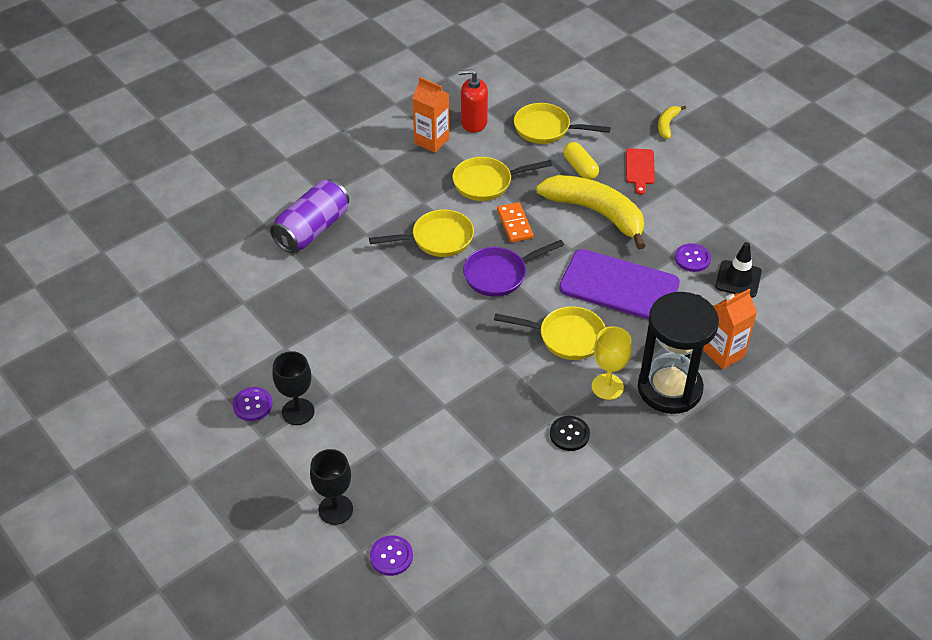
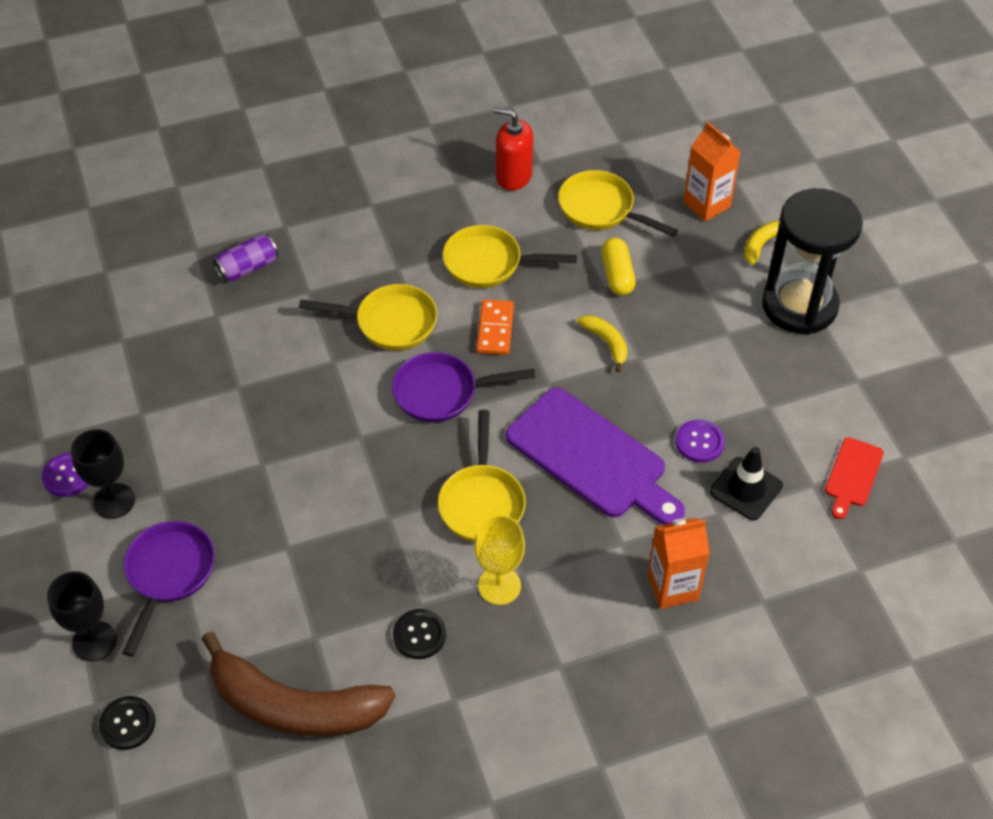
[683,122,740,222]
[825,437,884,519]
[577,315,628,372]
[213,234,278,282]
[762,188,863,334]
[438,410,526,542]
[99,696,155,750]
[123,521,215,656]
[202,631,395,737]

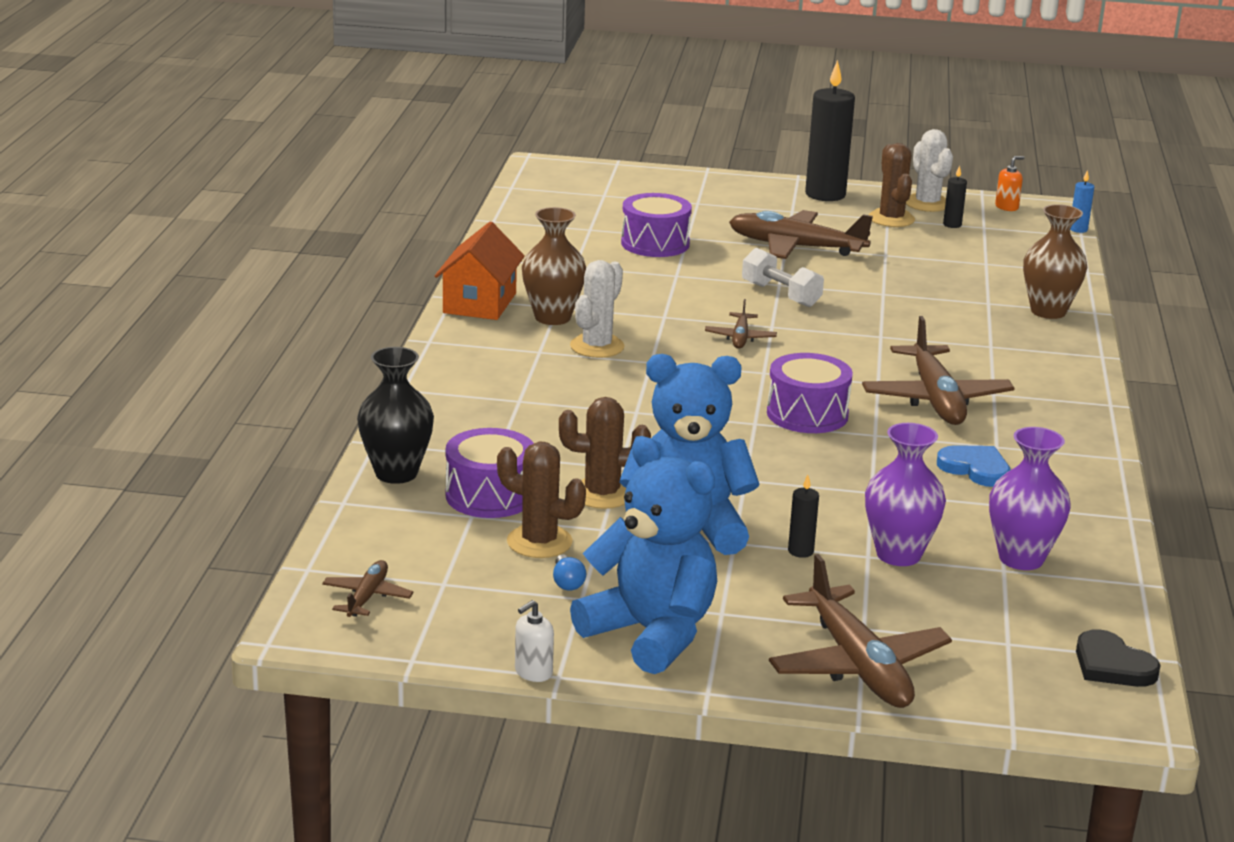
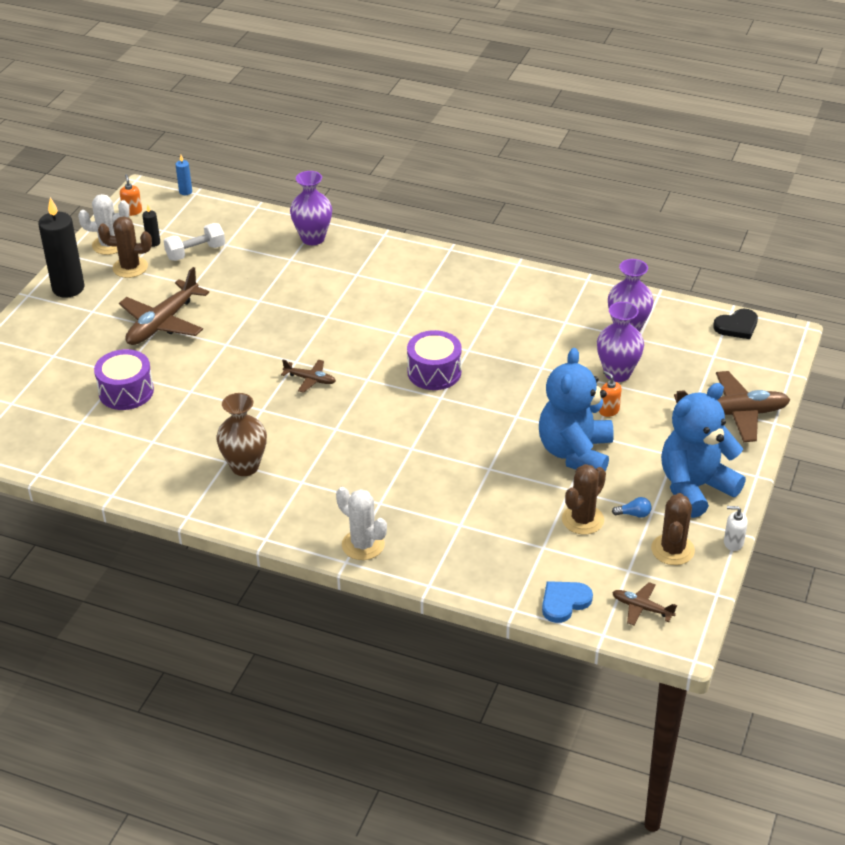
[290,171,332,245]
[435,222,525,320] (first image)
[164,223,225,261]
[336,487,387,560]
[862,316,1015,425] (first image)
[357,347,434,484] (first image)
[651,493,695,565]
[445,428,534,518] (first image)
[542,581,593,623]
[599,371,622,417]
[724,506,748,551]

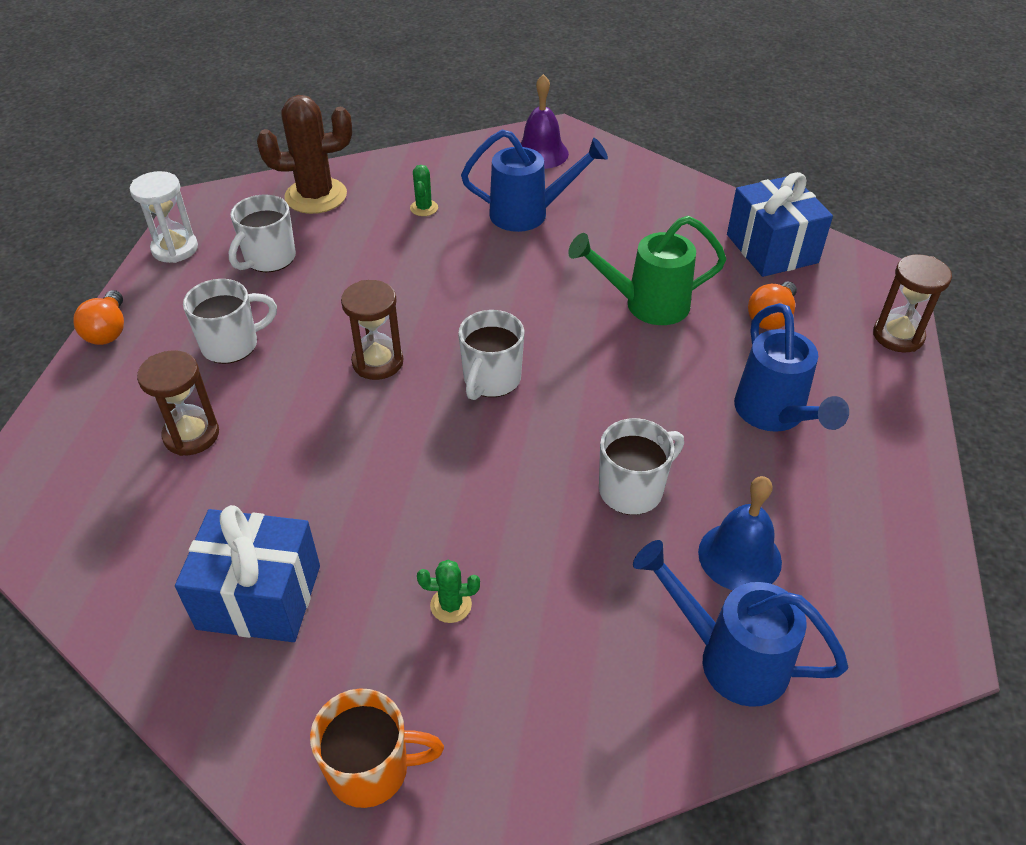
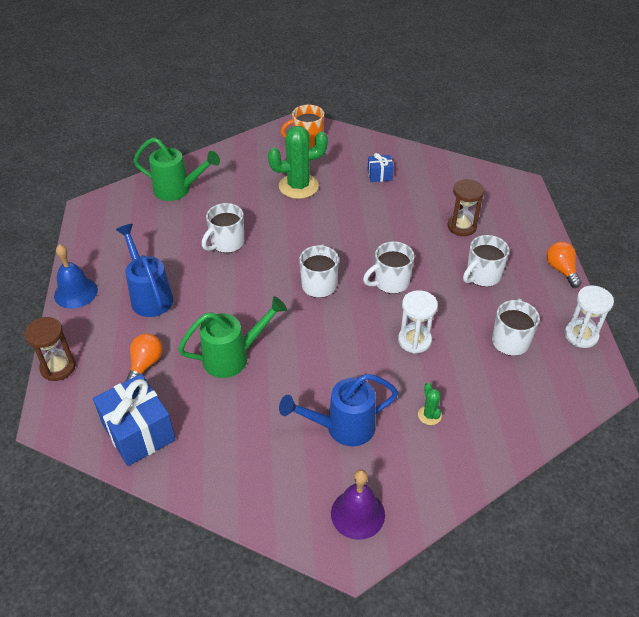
[257,95,352,214] (first image)
[363,241,414,294]
[54,244,98,309]
[367,153,394,182]
[133,137,220,201]
[268,126,328,199]
[398,290,438,354]

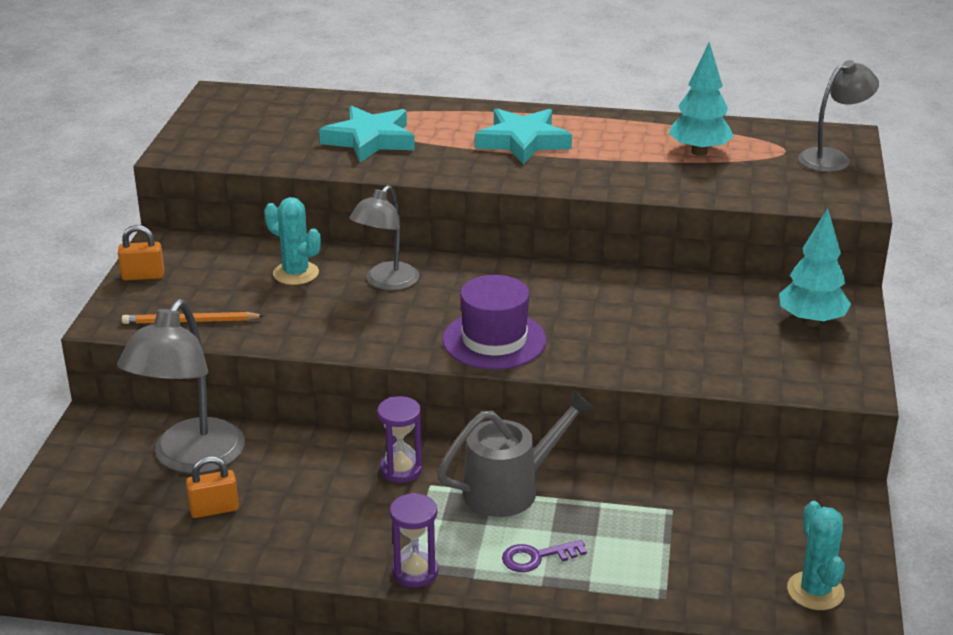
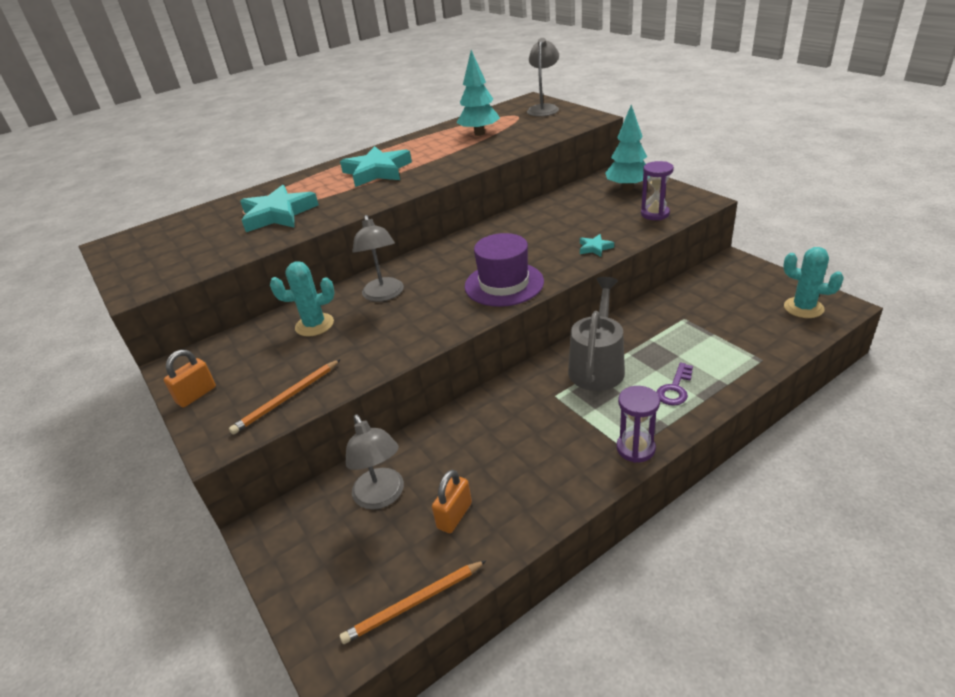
[346,414,404,510]
[641,161,674,220]
[580,234,614,257]
[340,560,487,644]

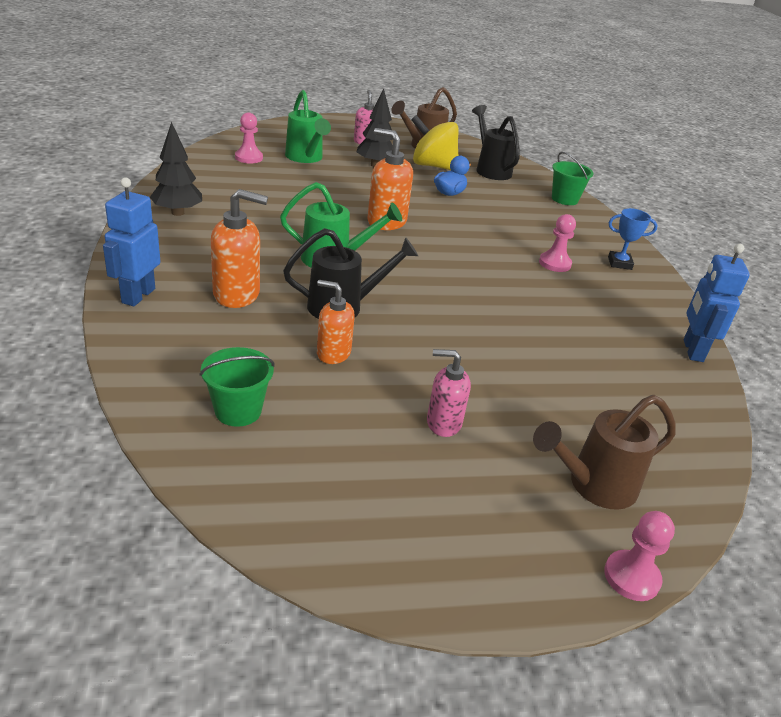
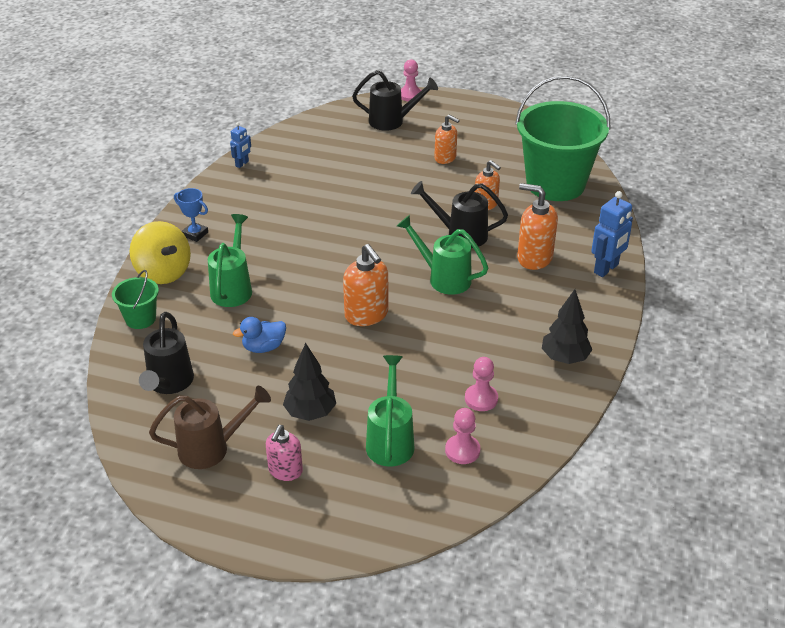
[130,221,191,284]
[465,357,498,411]
[230,122,251,168]
[515,75,611,201]
[434,115,460,164]
[352,70,438,131]
[208,214,252,307]

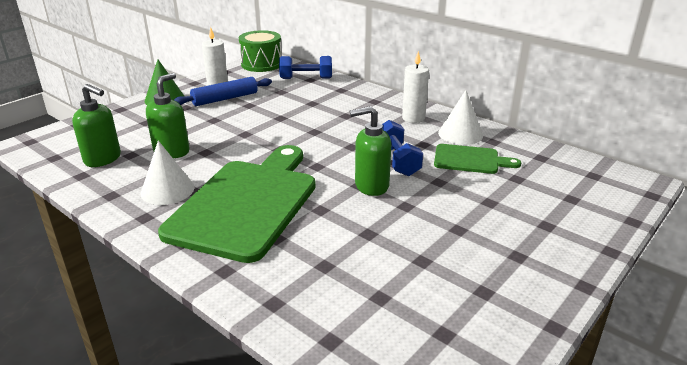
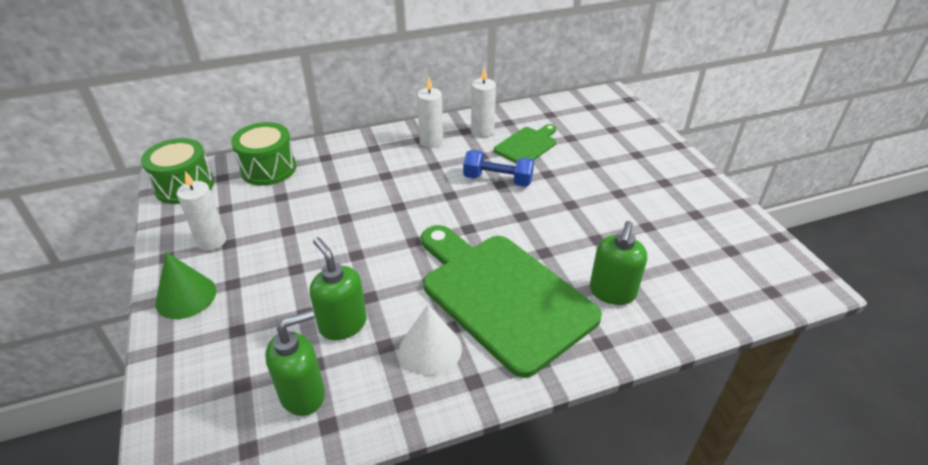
[231,122,296,186]
[174,77,272,106] (first image)
[471,67,496,137]
[590,221,647,305]

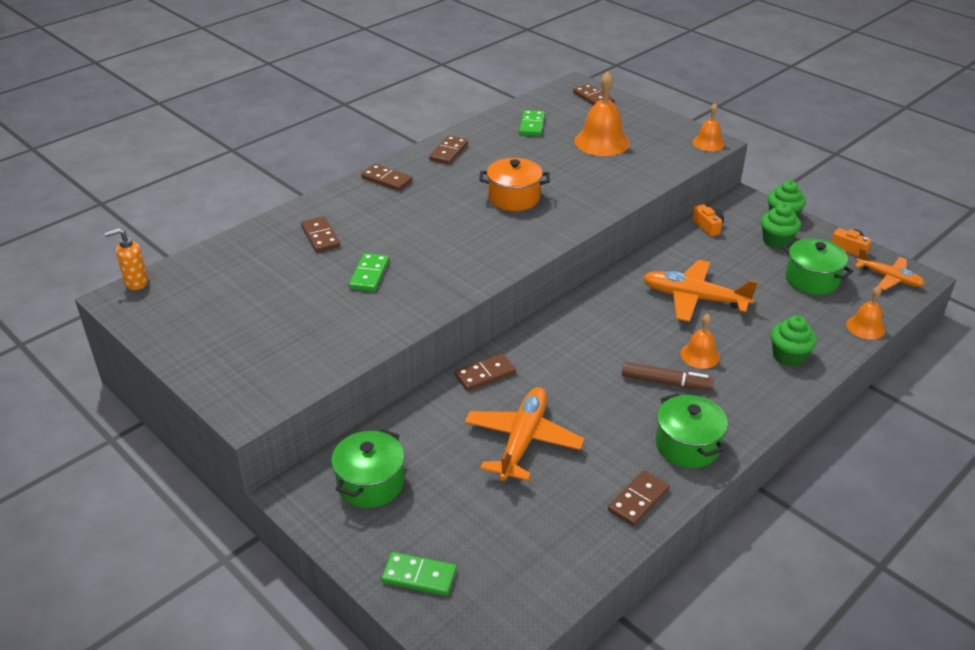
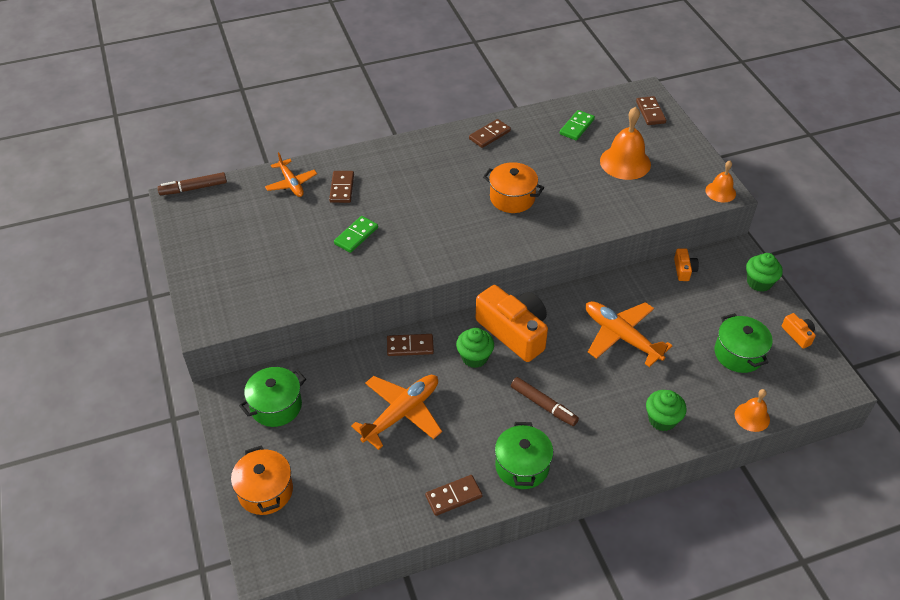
[361,164,413,191] (first image)
[456,328,494,368]
[157,172,227,195]
[265,152,317,197]
[681,314,720,369] (first image)
[231,445,293,515]
[476,285,548,362]

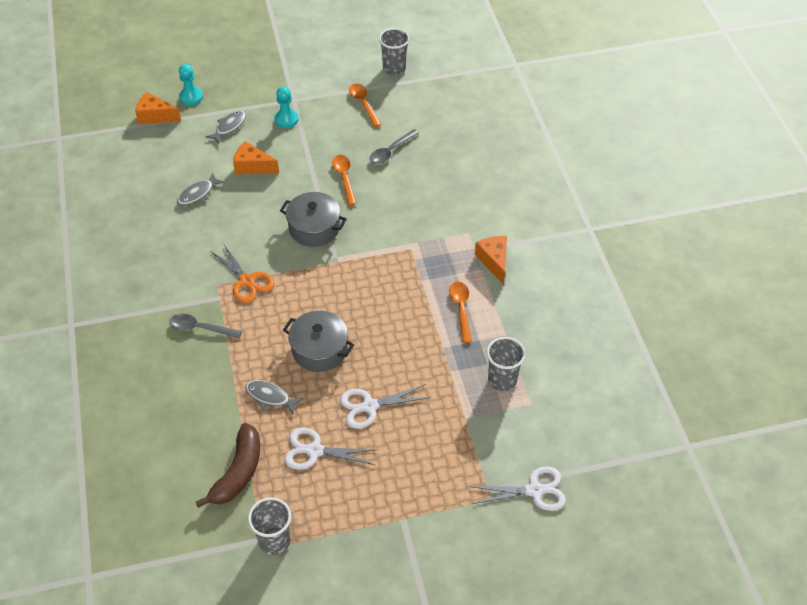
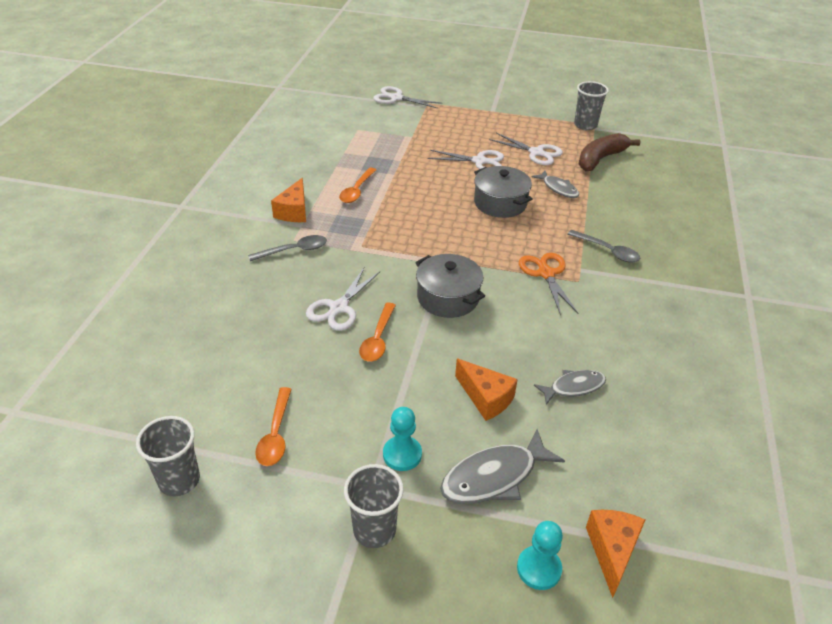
[586,510,645,598]
[440,429,565,504]
[248,235,327,261]
[344,464,404,548]
[306,267,380,331]

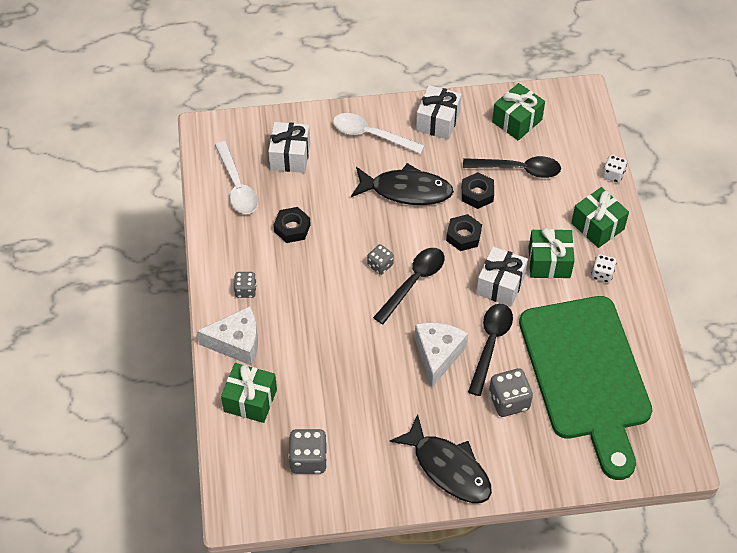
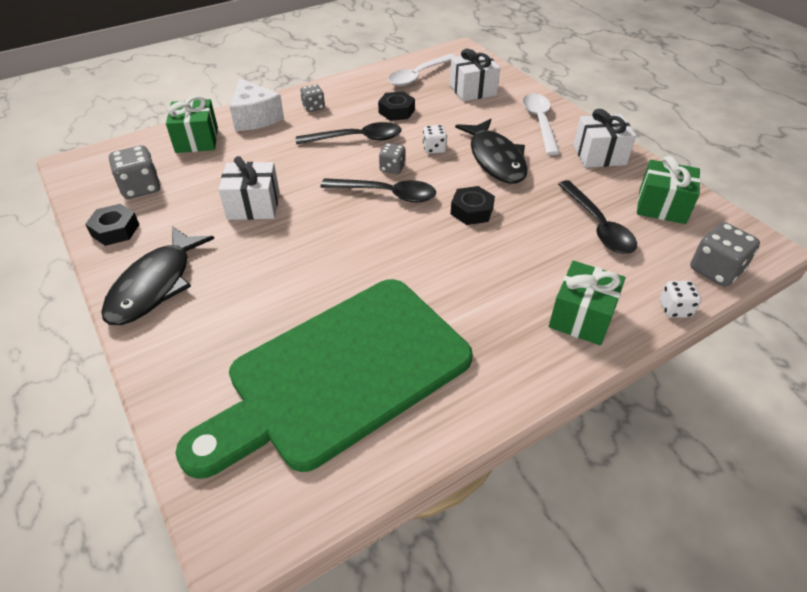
[85,204,140,246]
[529,228,575,278] (first image)
[218,156,279,220]
[423,125,447,154]
[296,122,402,144]
[415,323,468,387] (first image)
[690,222,760,287]

